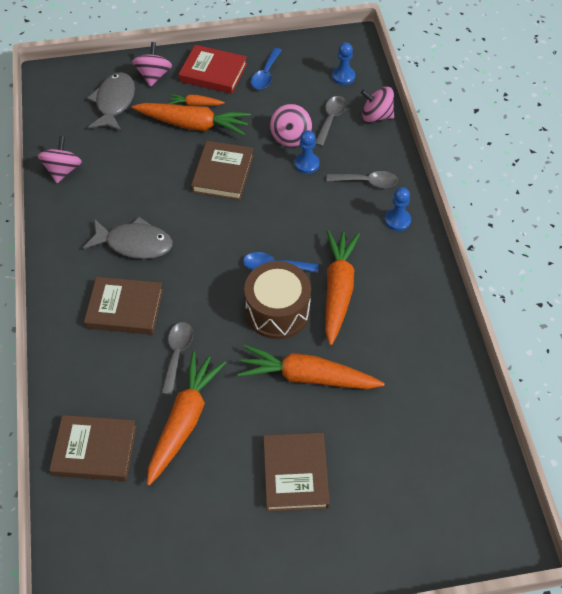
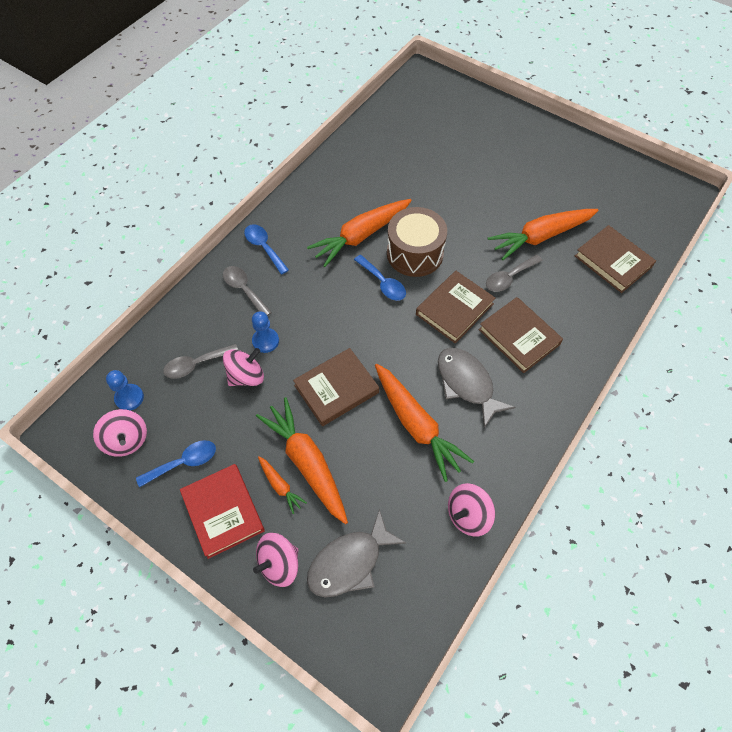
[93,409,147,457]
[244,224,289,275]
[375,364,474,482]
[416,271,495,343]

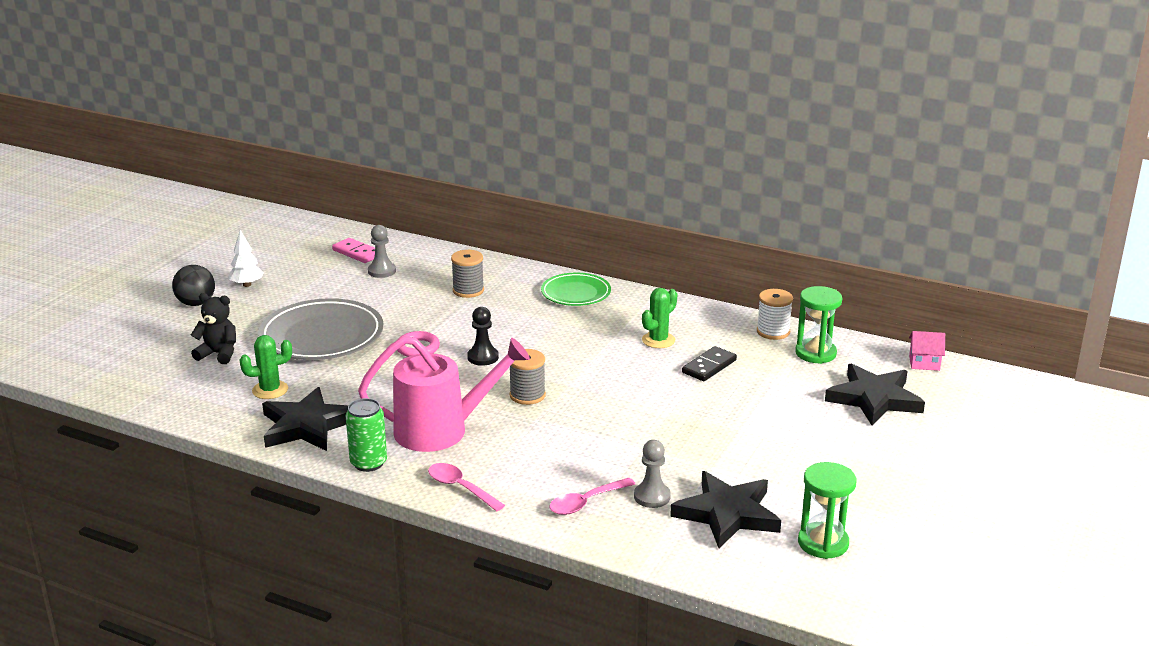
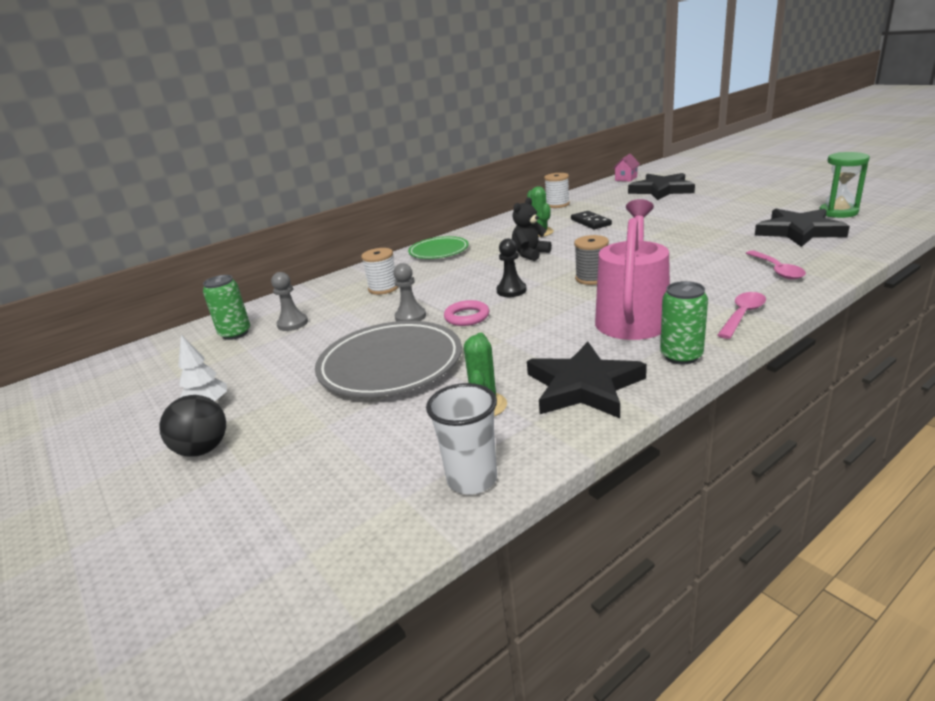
[203,275,250,340]
[361,248,398,295]
[795,286,842,364] (first image)
[512,198,552,261]
[393,263,426,321]
[718,292,766,339]
[426,383,497,494]

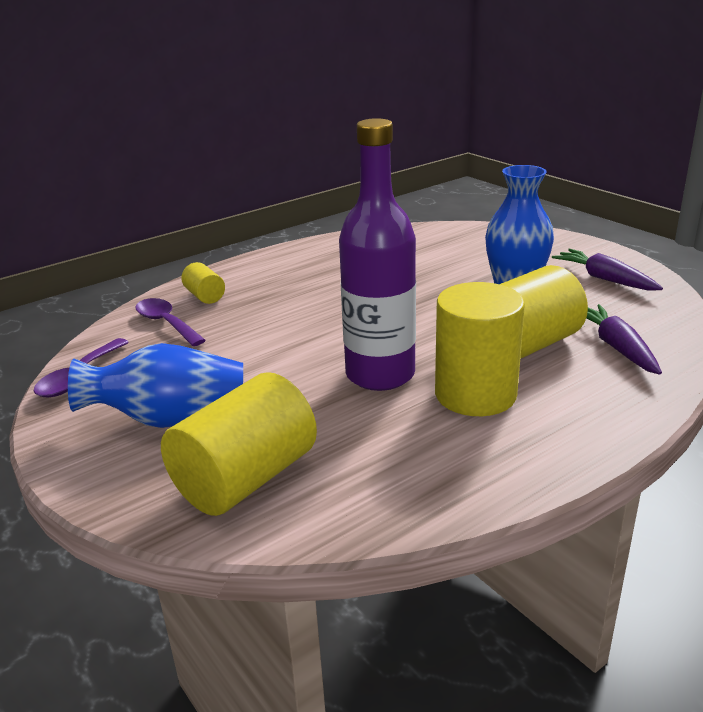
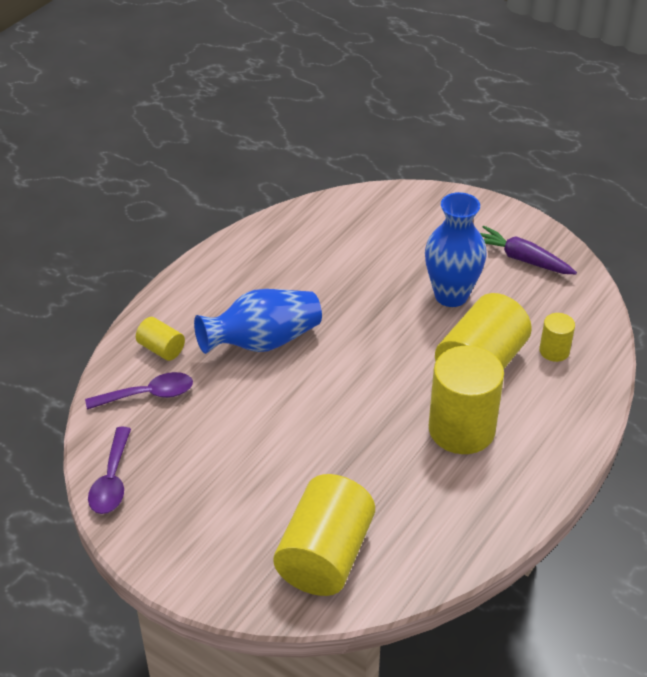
[339,118,416,391] (first image)
[85,372,193,410]
[539,313,575,362]
[194,289,322,354]

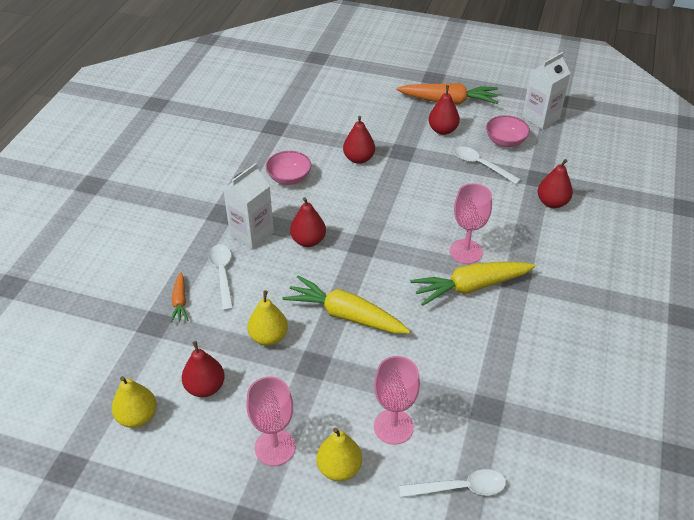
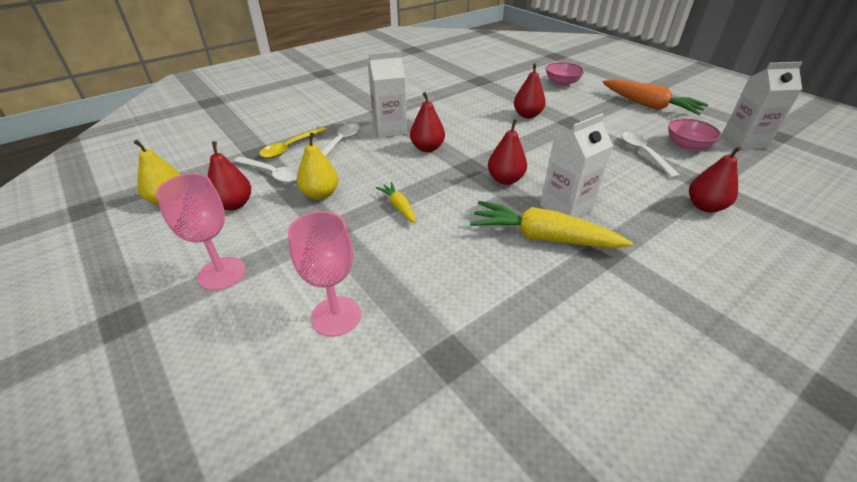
[488,119,527,185]
[546,62,584,86]
[540,113,613,218]
[259,127,327,158]
[376,182,416,223]
[316,428,362,481] (first image)
[234,156,298,183]

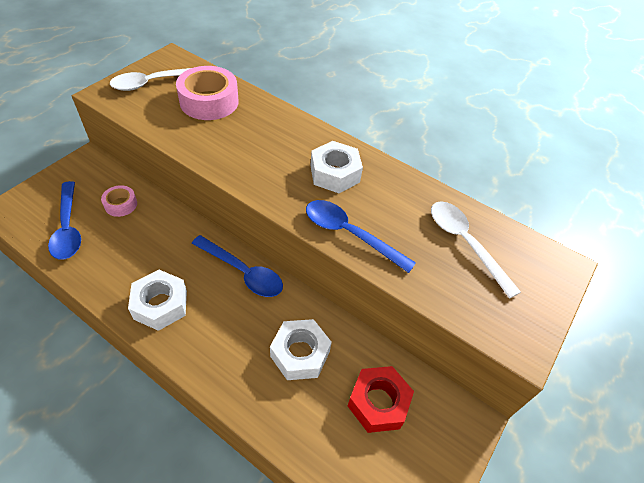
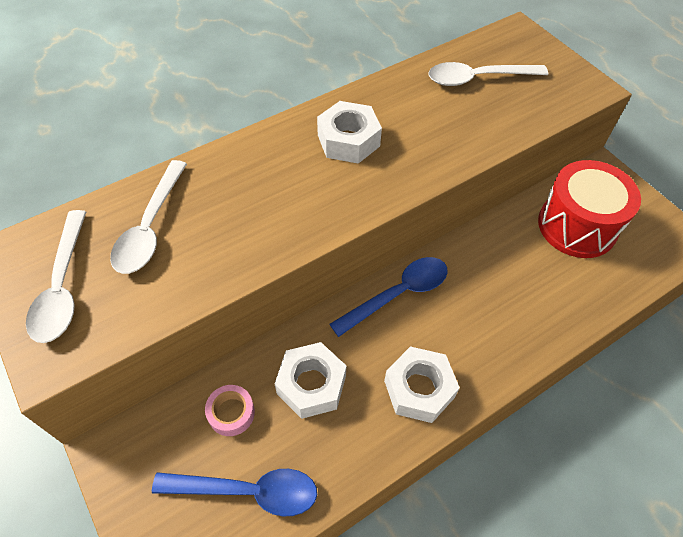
[110,160,187,274]
[306,200,416,273] (first image)
[275,342,346,419]
[538,160,641,258]

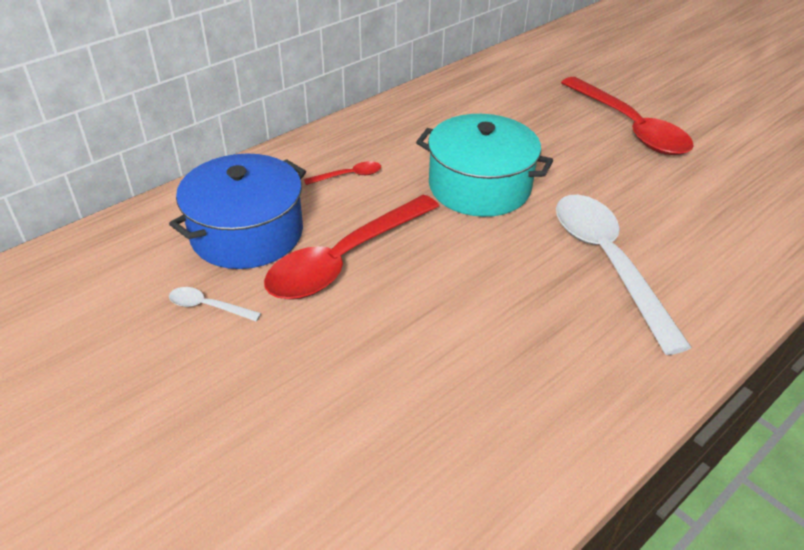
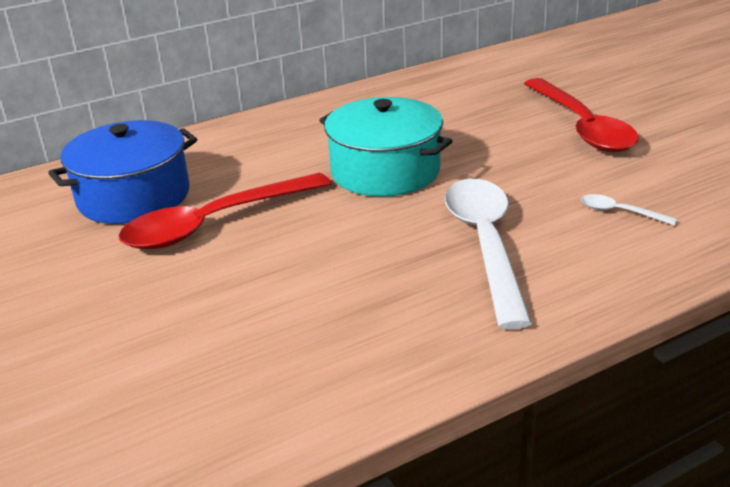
[304,161,381,185] (first image)
[581,194,677,225]

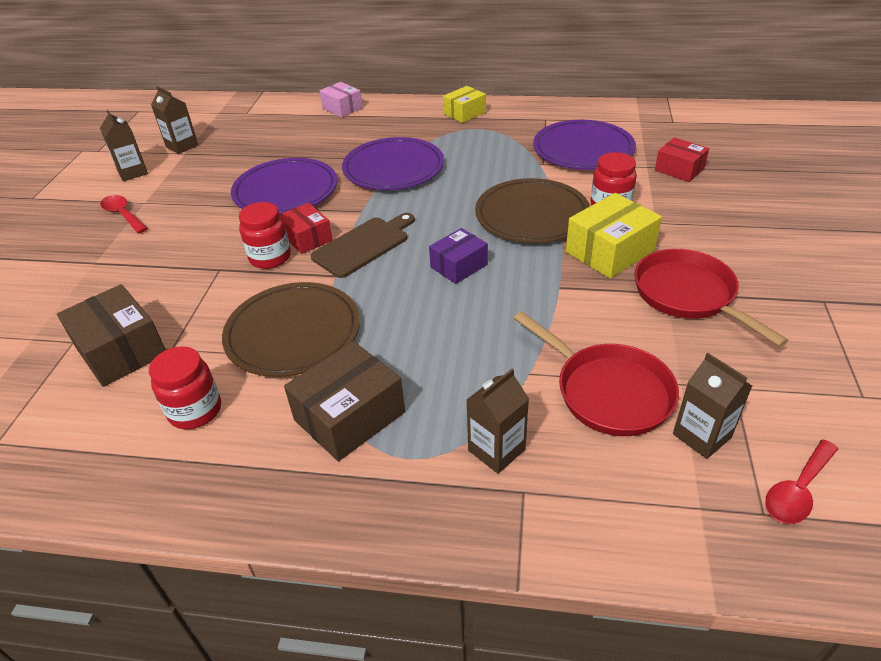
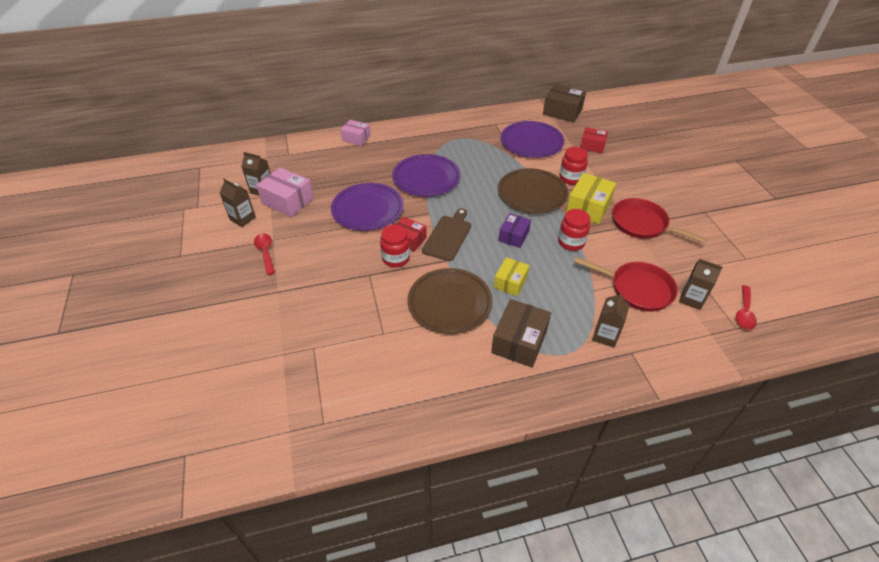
[494,257,529,296]
[254,233,275,275]
[543,84,586,123]
[558,209,590,251]
[256,167,314,217]

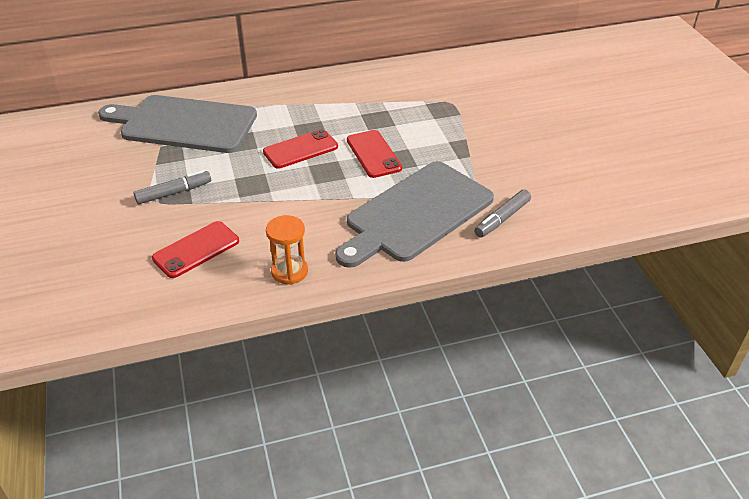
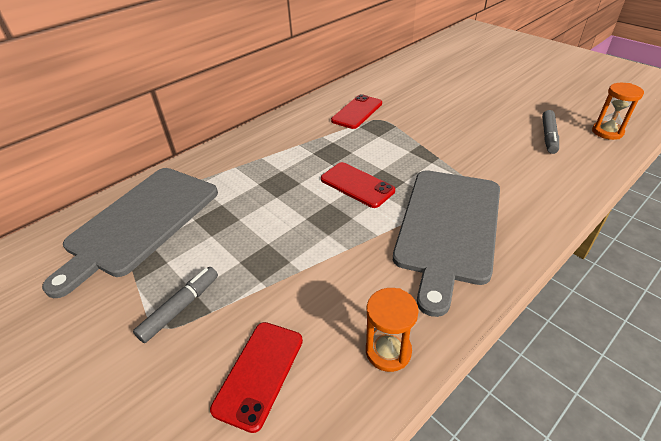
[42,168,218,298]
[331,94,382,129]
[542,110,559,154]
[592,83,644,140]

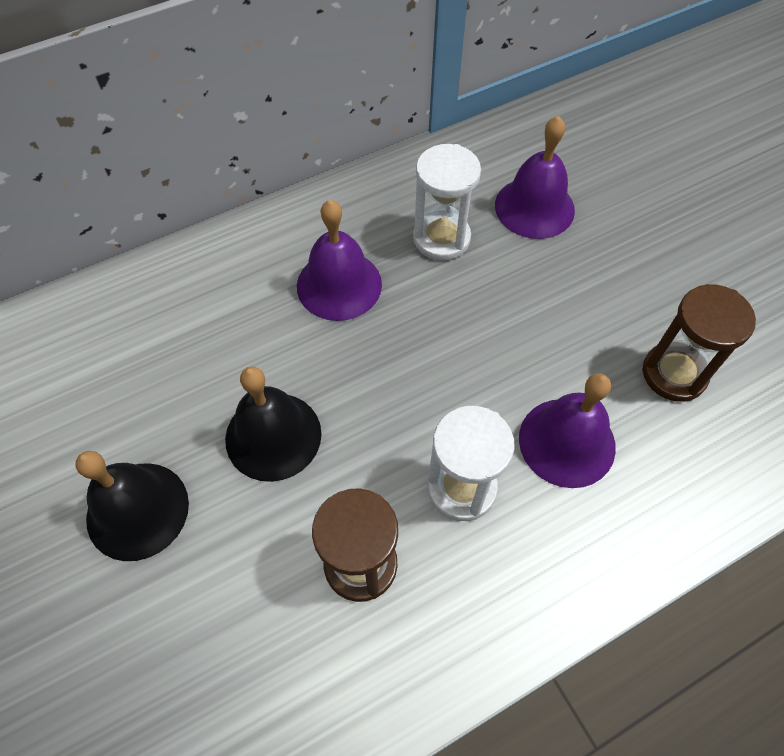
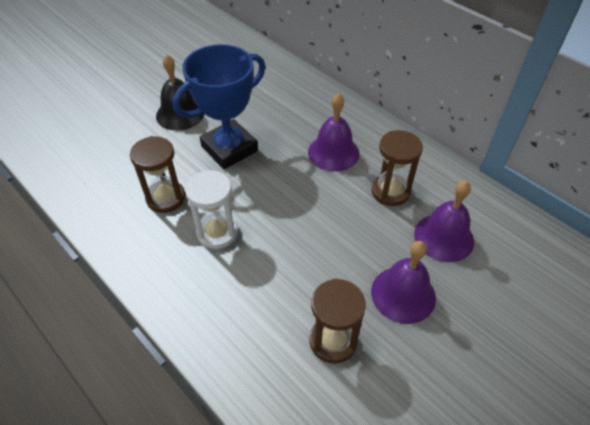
[372,130,423,206]
[173,44,266,169]
[371,241,436,324]

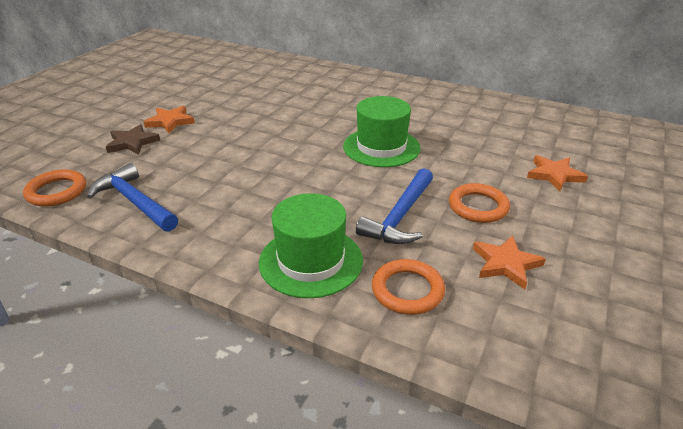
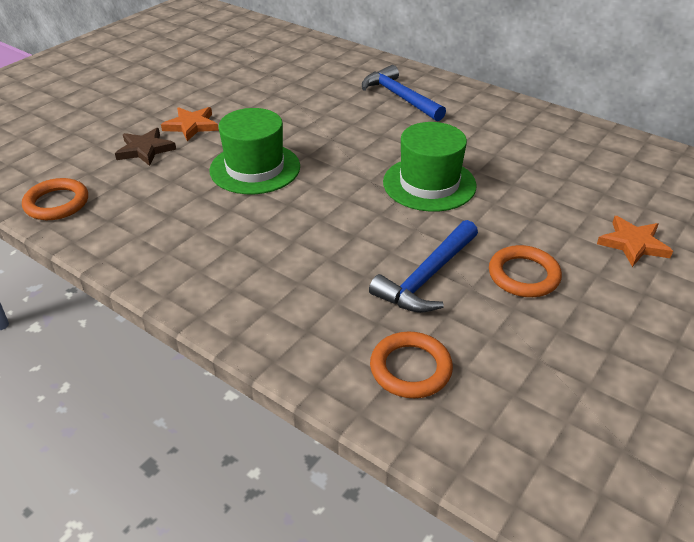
[362,65,446,121]
[209,108,300,194]
[473,235,546,289] (first image)

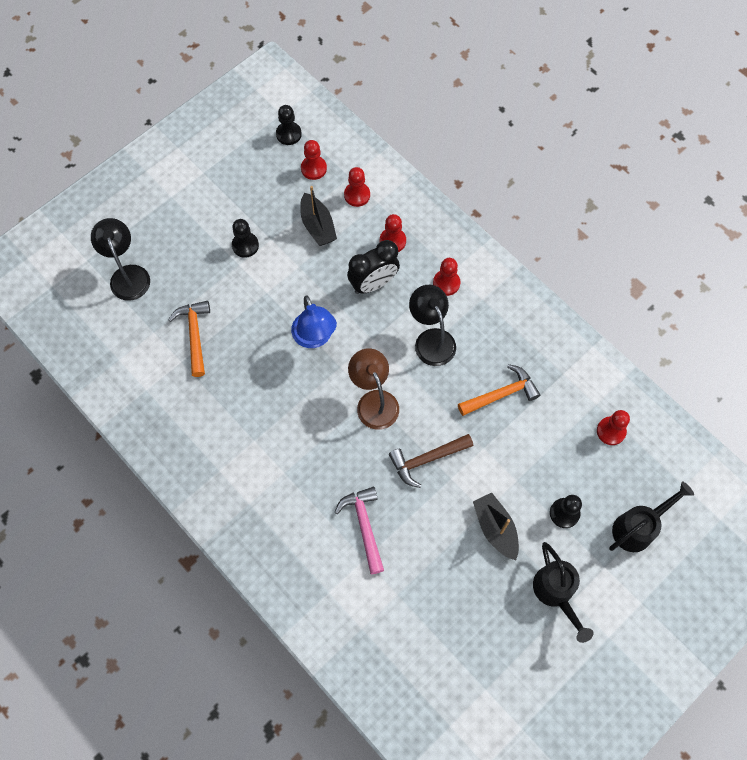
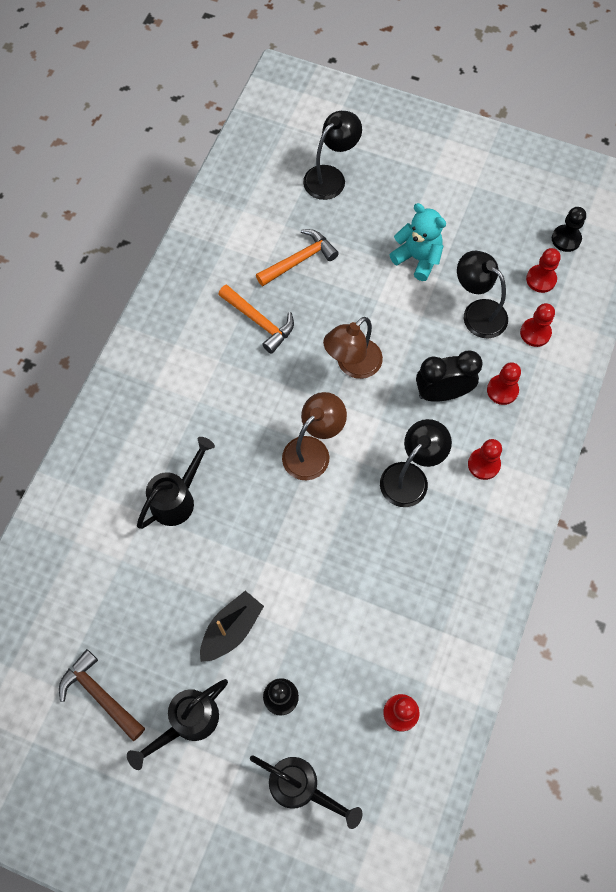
[457,251,508,339]
[390,203,446,281]
[416,350,483,402]
[323,317,383,379]
[218,284,294,354]
[59,649,145,741]
[137,437,215,529]

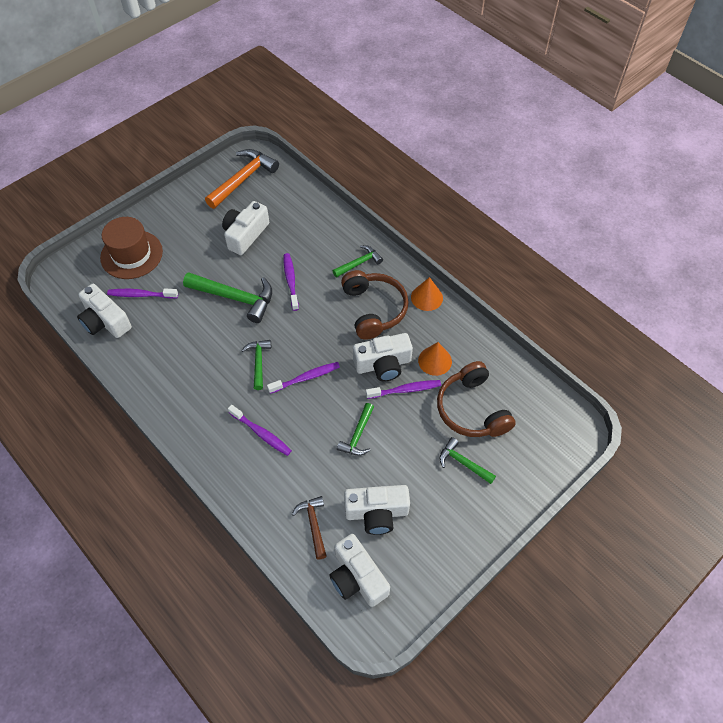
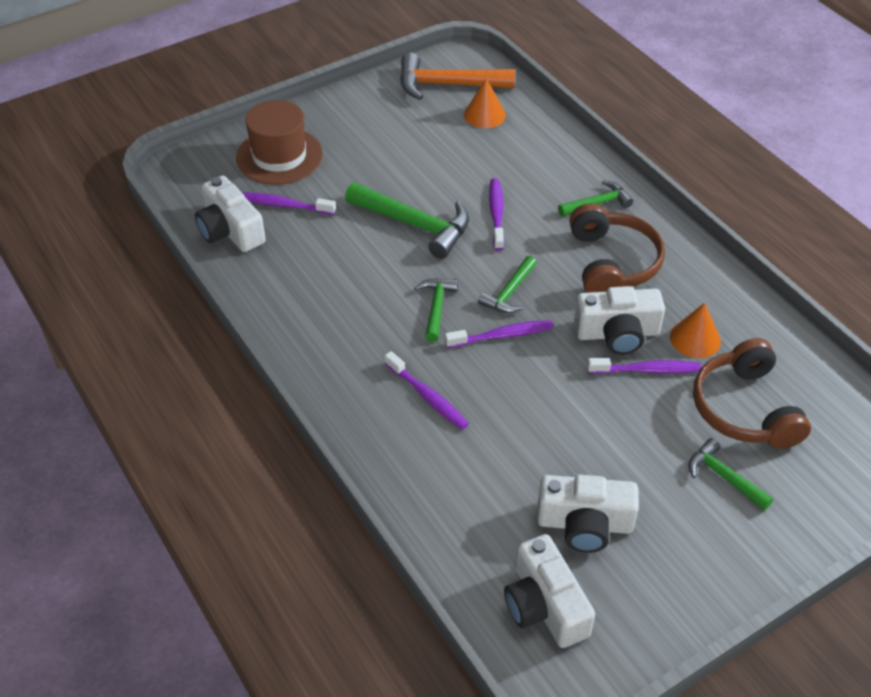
[400,53,515,100]
[222,201,269,255] (first image)
[464,78,506,128]
[478,256,537,313]
[292,496,327,560] (first image)

